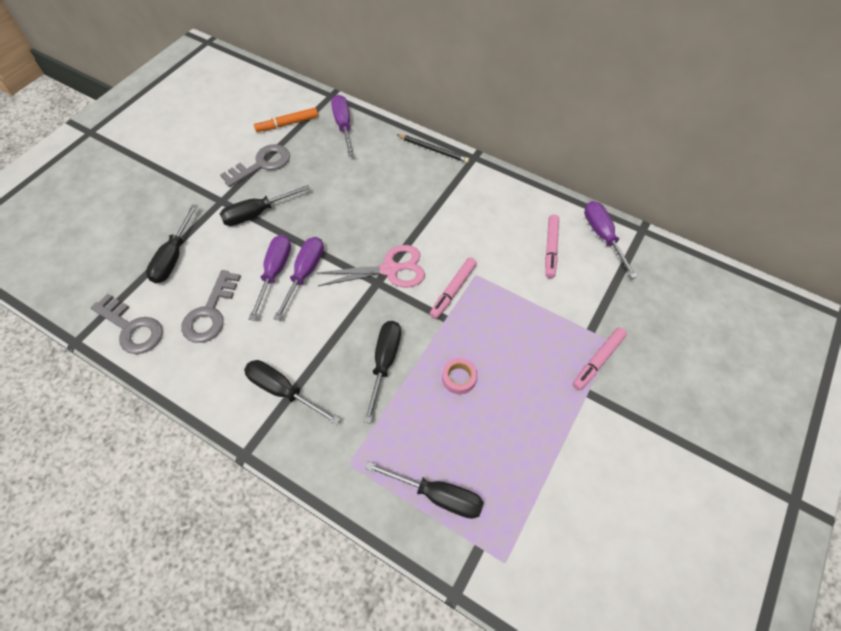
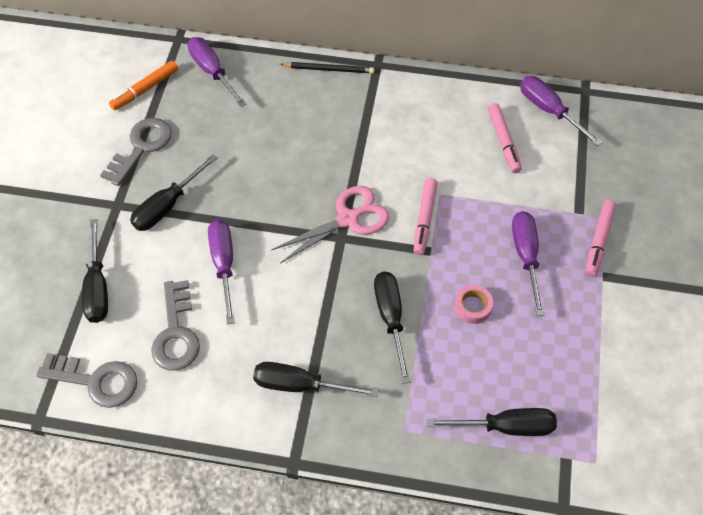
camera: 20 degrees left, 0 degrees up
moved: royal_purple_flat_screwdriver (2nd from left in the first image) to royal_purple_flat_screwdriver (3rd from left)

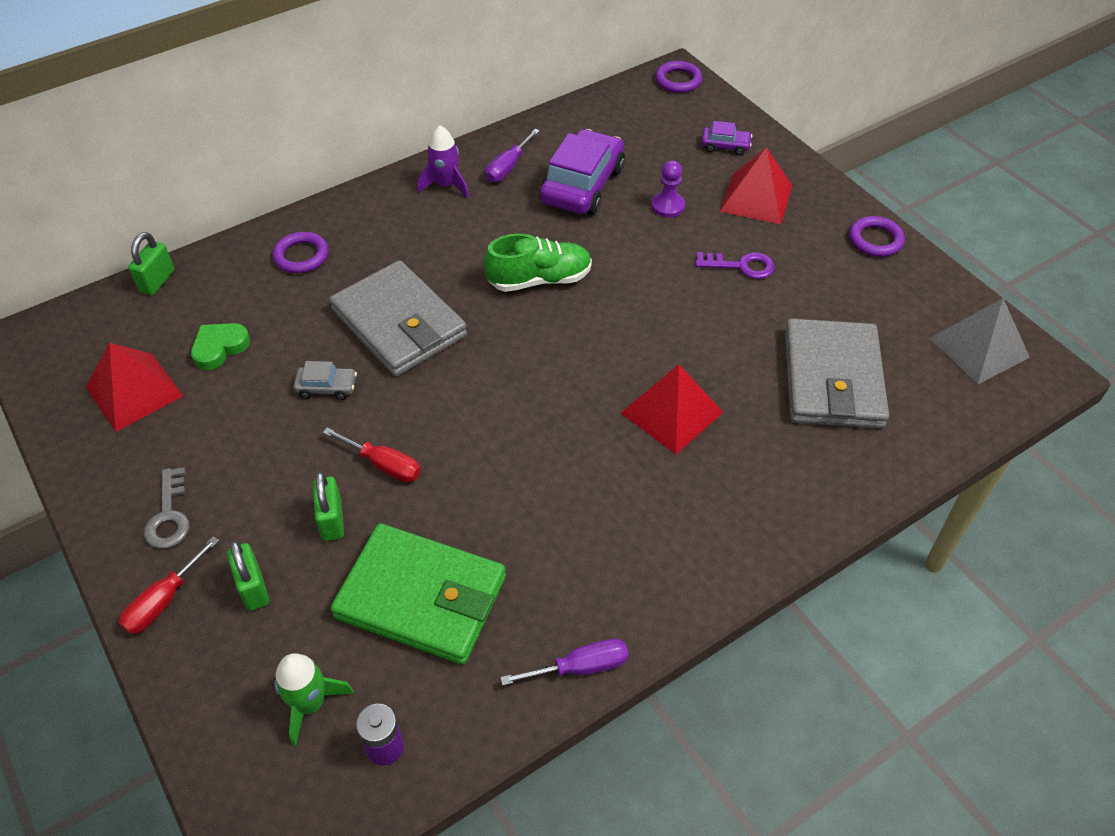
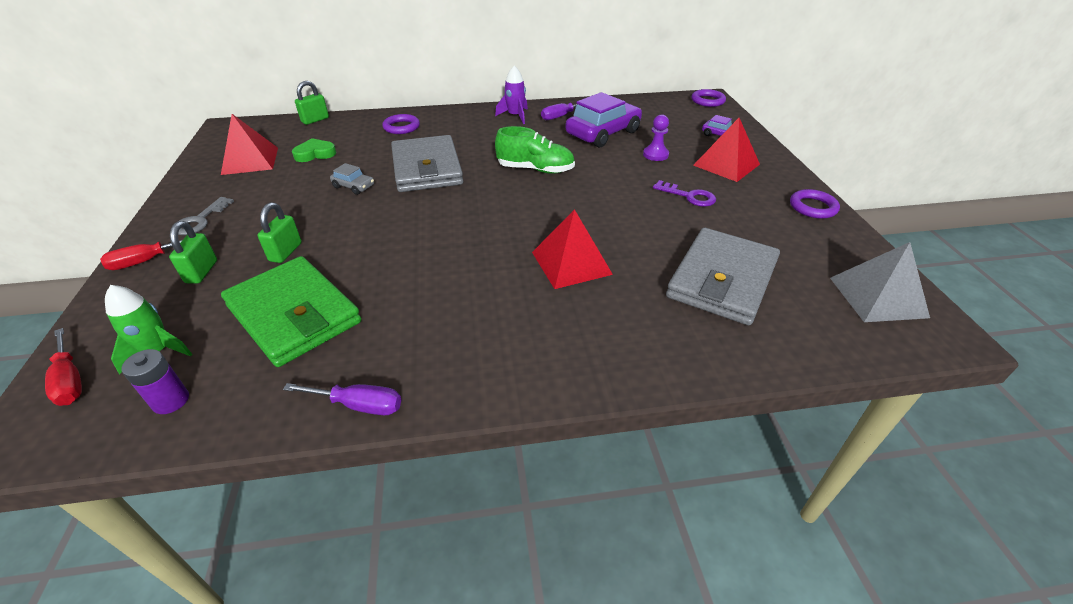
camera: 25 degrees right, 10 degrees down
moved: red_flat_screwdriver (2nd from left in the first image) to red_flat_screwdriver (1st from left)

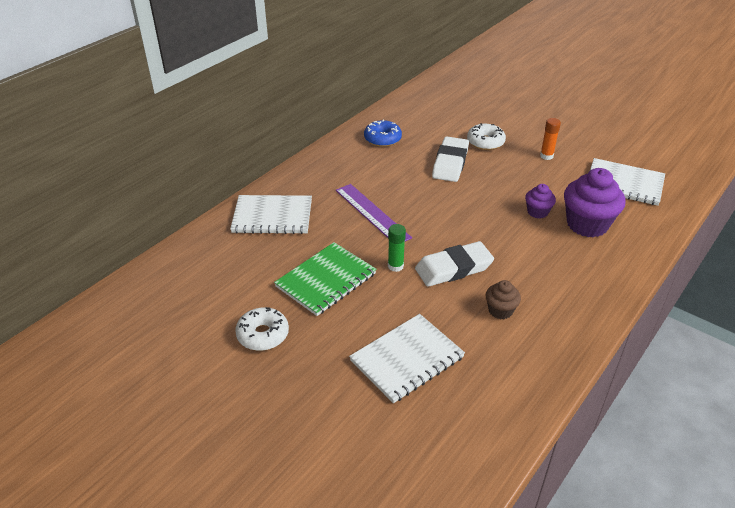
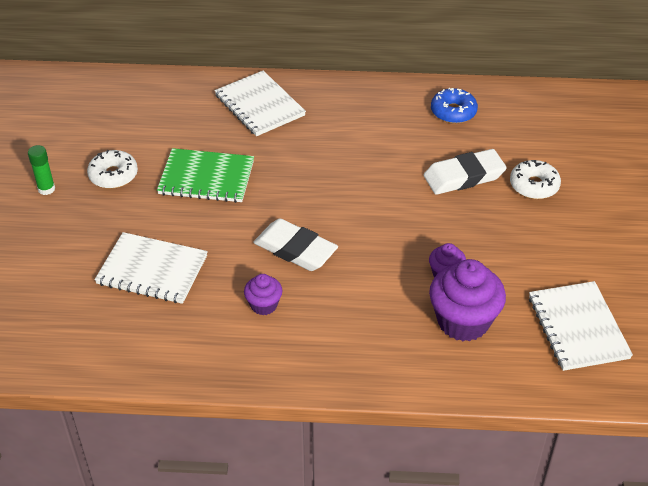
camera: 55 degrees right, 5 degrees up
removed: royal_purple_measuring_stick; bright_orange_glue_stick
moved: emerald_glue_stick
recoloured: russet_fairy_cake to royal_purple_fairy_cake (1st from left)

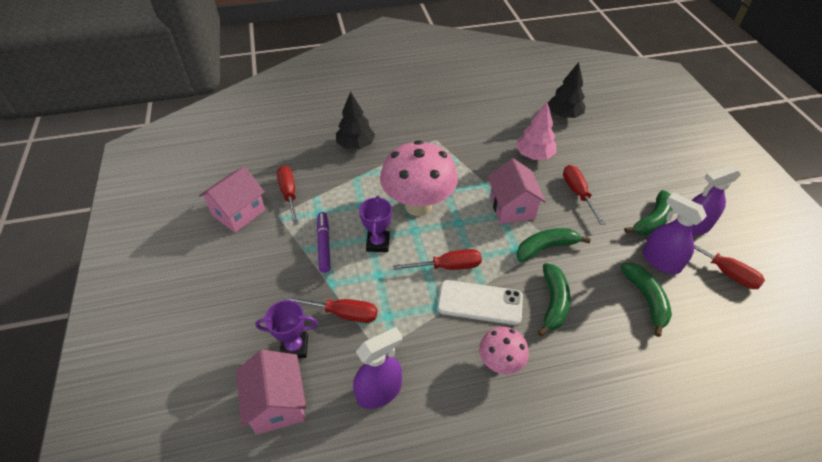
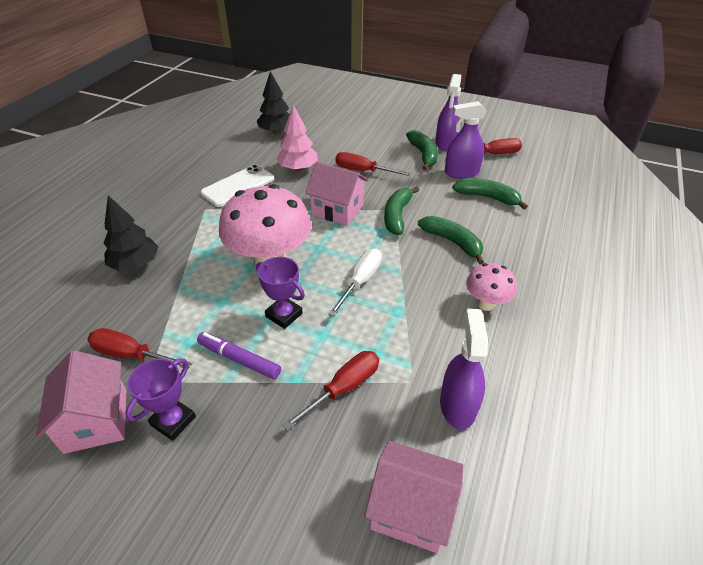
camera: 55 degrees left, 5 degrees down
moved: royal_purple_trophy (1st from left); pure_white_smartphone
recoloured: red_flat_screwdriver (3rd from left) to pure_white_flat_screwdriver

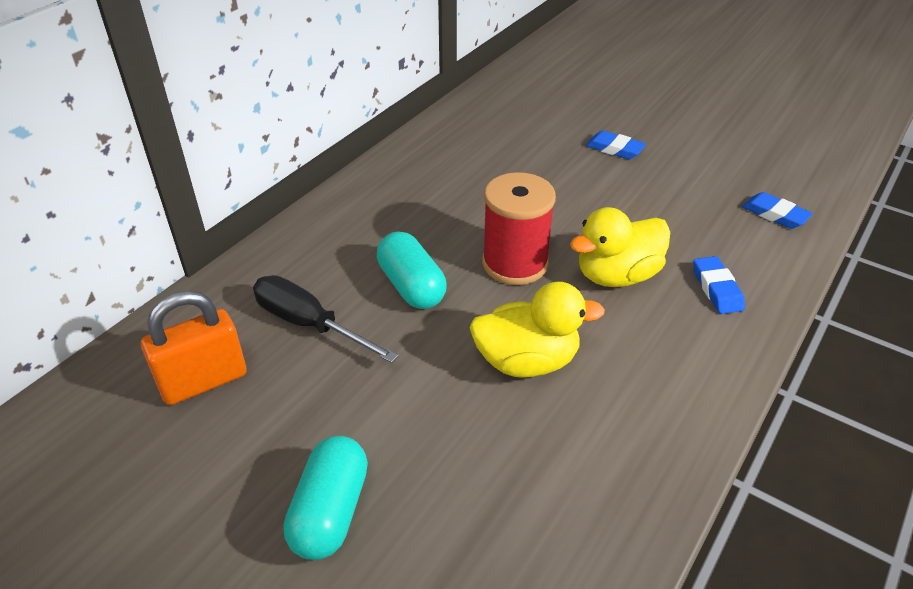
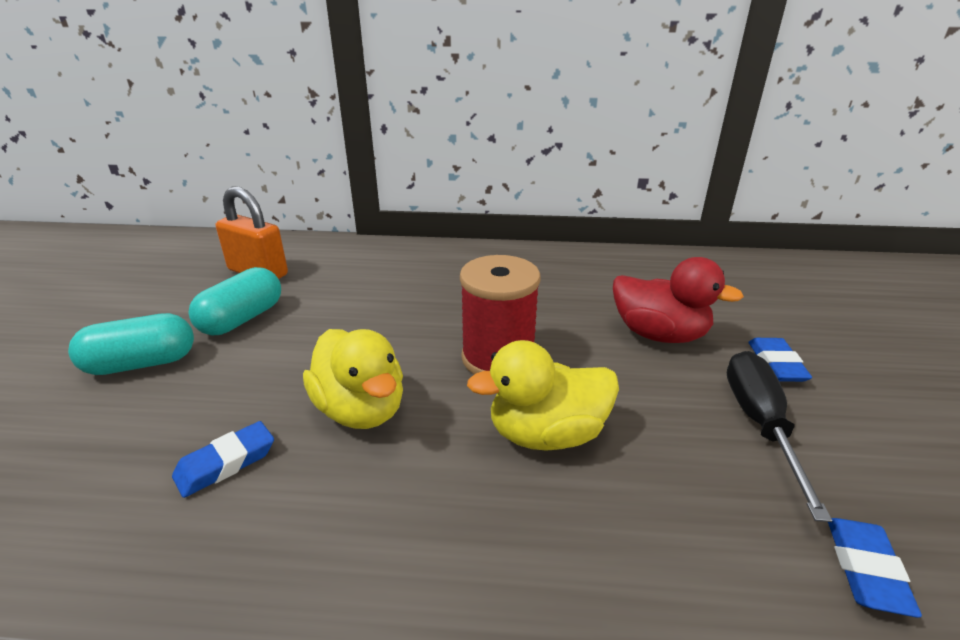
camera: 60 degrees right, 10 degrees down
added: red_duck
moved: black_flat_screwdriver; aqua_capsule (2nd from left); blue_eraser (2nd from left in the first image) to blue_eraser (1st from left)
turned: golden_duck (2nd from left) 45 degrees counterclockwise

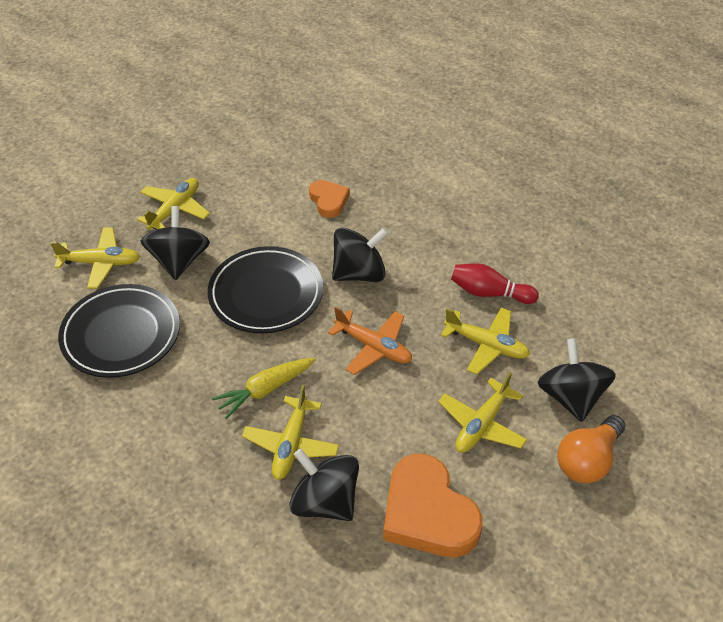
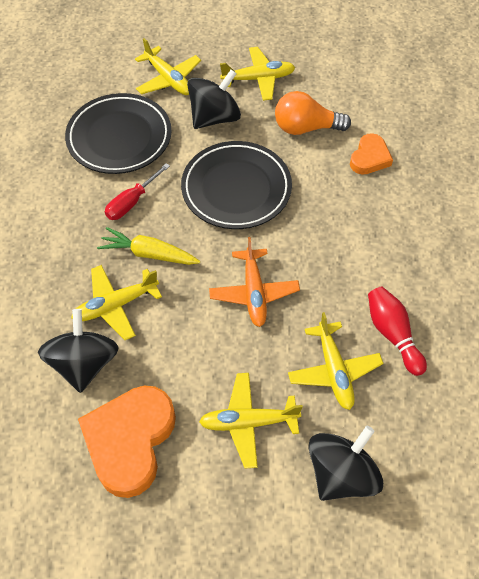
camera: 50 degrees right, 10 degrees up
removed: black_toy_top (3rd from left)
added: red_flat_screwdriver
moved: bright_orange_light_bulb

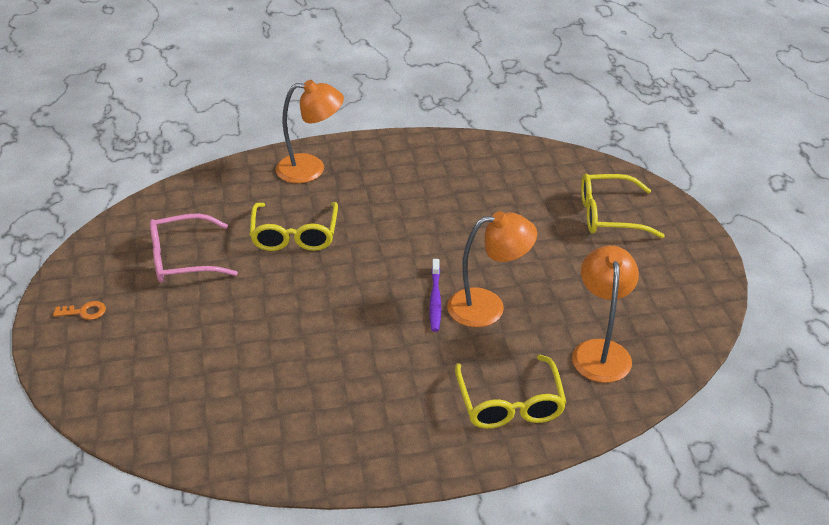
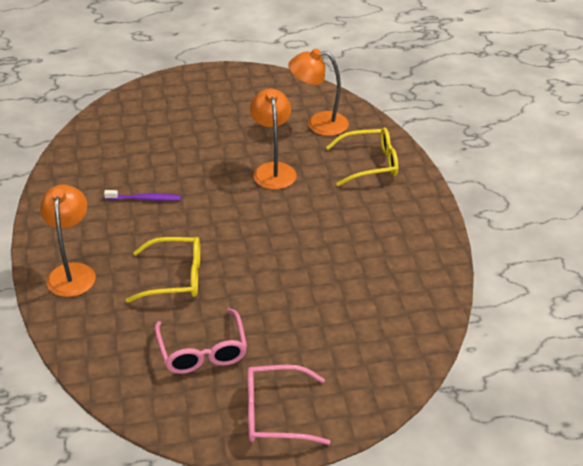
camera: 90 degrees left, 0 degrees up
removed: golden_eyeglasses (3rd from left)
moved: royal_purple_tooth_brush
replaced: bright_orange_door_key to rosy_eyeglasses (2nd from left)

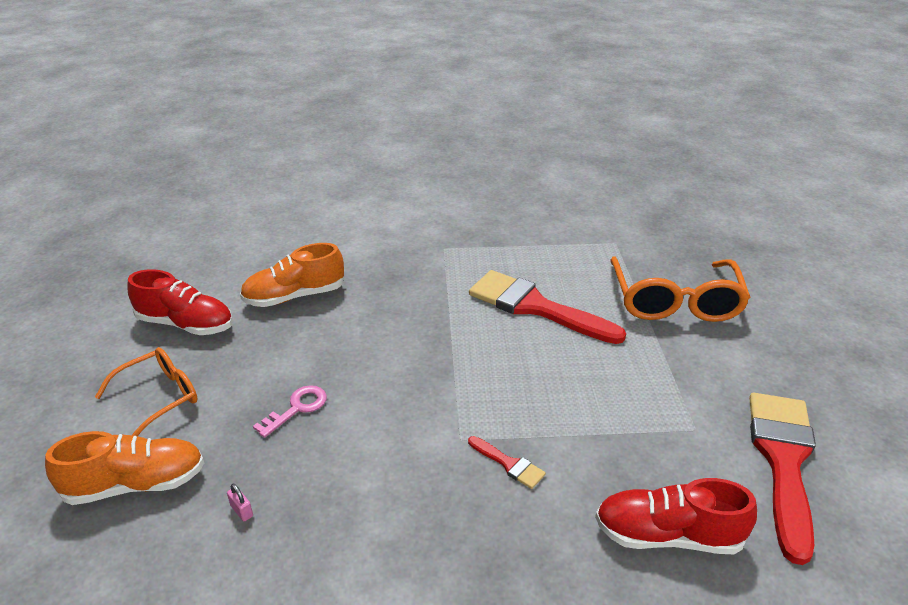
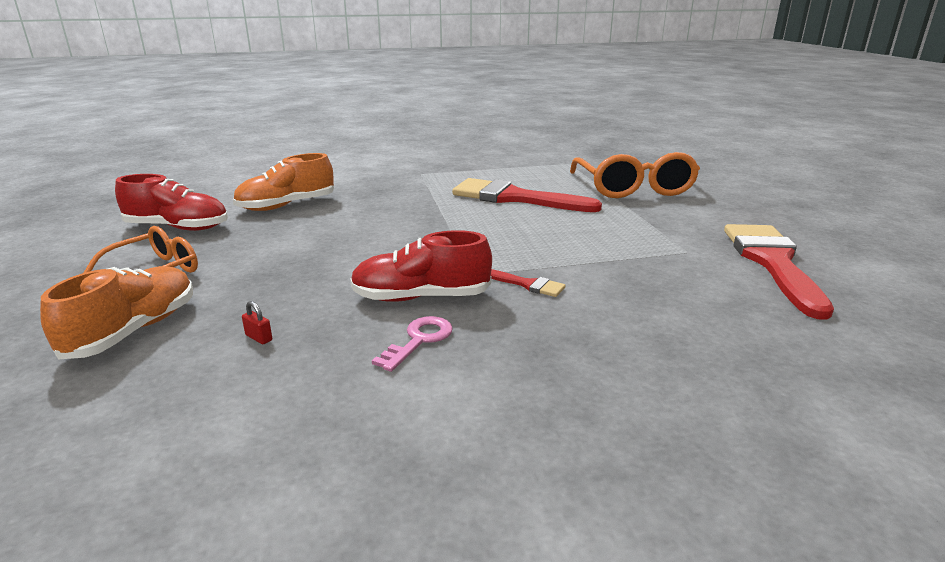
camera: 10 degrees left, 10 degrees down
moved: rosy_door_key; red_sneaker (2nd from left)
recoloured: rosy_small_lock to red_small_lock
turned: bright_orange_sneaker (1st from left) 45 degrees counterclockwise

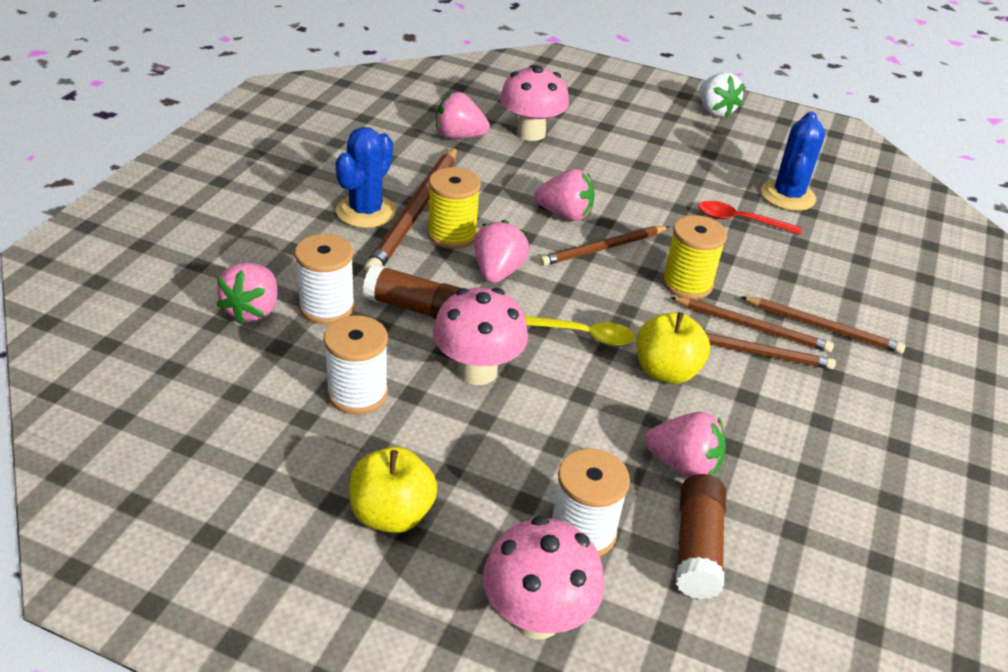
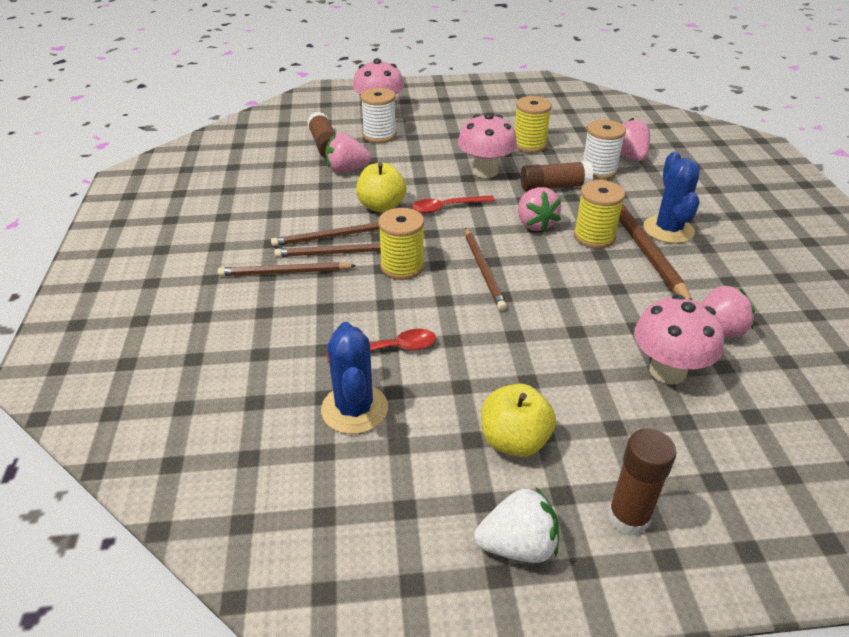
camera: 155 degrees right, 0 degrees up
removed: rosy_berry (4th from left)
added: russet_glue_stick (3rd from left)
moved: golden_apple (1st from left in the first image) to golden_apple (2nd from left)
recoloured: pure_white_spool (2nd from left) to golden_spool (2nd from left); golden_teaspoon to red_teaspoon (2nd from left)
turned: russet_wooden_pencil (2nd from left in the first image) 135 degrees clockwise; pure_white_berry 135 degrees clockwise

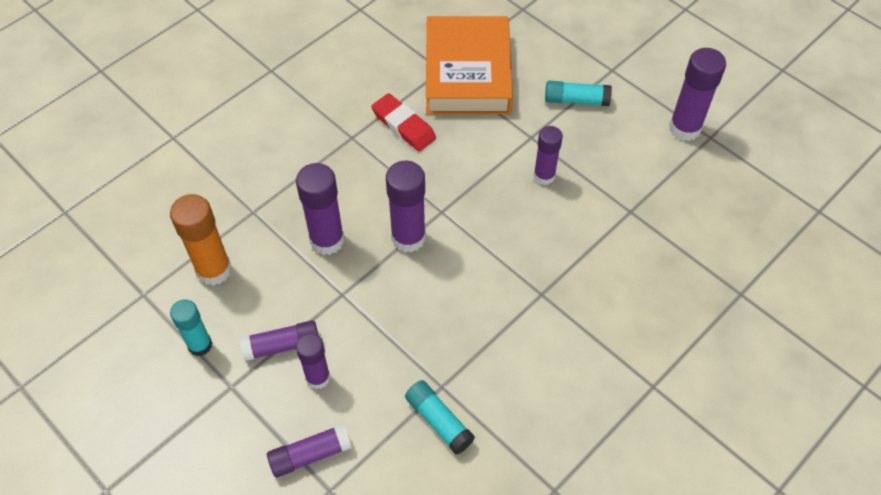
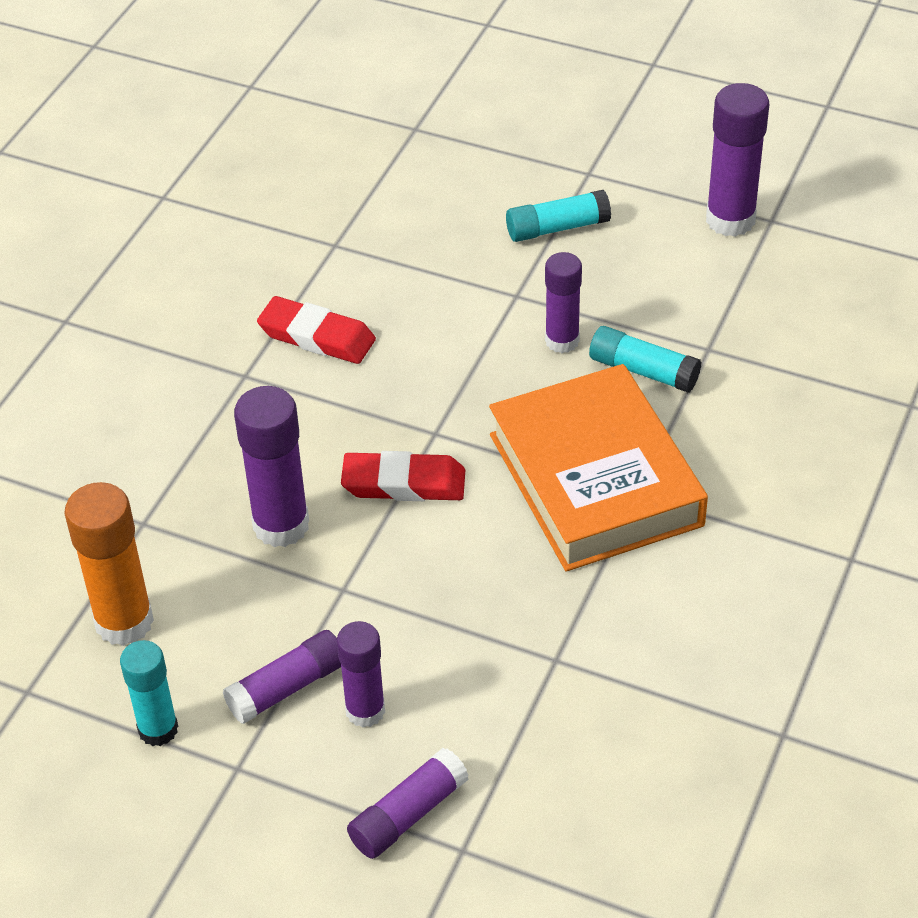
camera: 20 degrees left, 10 degrees down
moved: aqua_glue_stick (2nd from left in the first image) to aqua_glue_stick (3rd from left); bright_orange_hardcover
replaced: royal_purple_glue_stick (5th from left) to red_eraser (2nd from left)

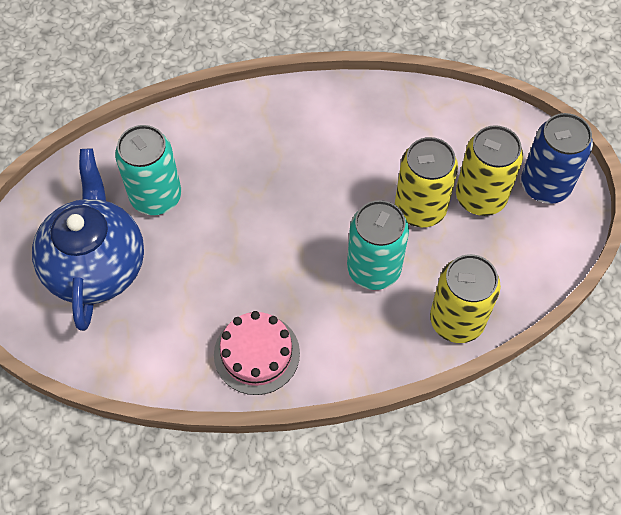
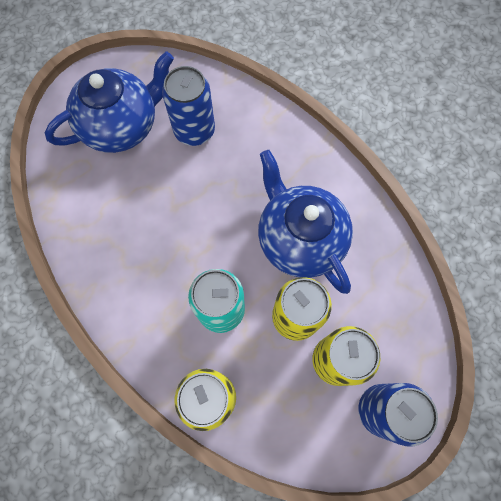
camera: 60 degrees right, 10 degrees up
removed: rosy_gateau
added: blue_tea_pot (2nd from left)
recoloured: aqua_can (1st from left) to blue_can (1st from left)

